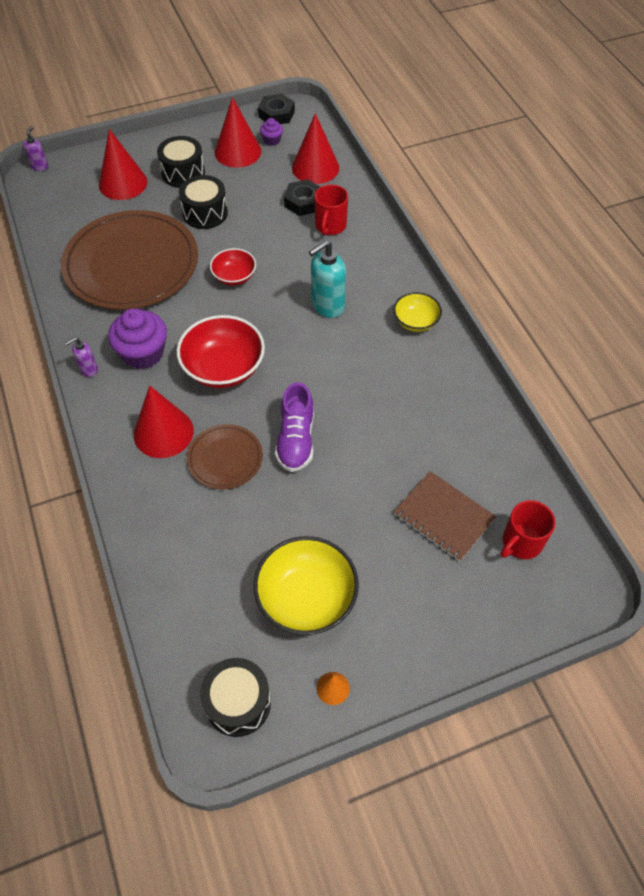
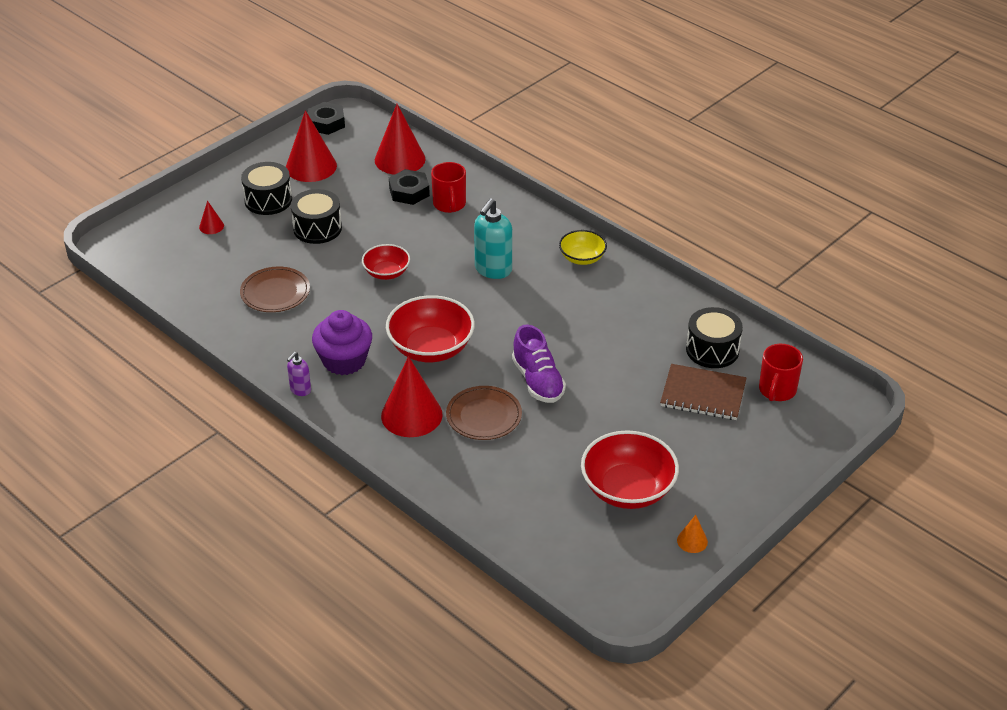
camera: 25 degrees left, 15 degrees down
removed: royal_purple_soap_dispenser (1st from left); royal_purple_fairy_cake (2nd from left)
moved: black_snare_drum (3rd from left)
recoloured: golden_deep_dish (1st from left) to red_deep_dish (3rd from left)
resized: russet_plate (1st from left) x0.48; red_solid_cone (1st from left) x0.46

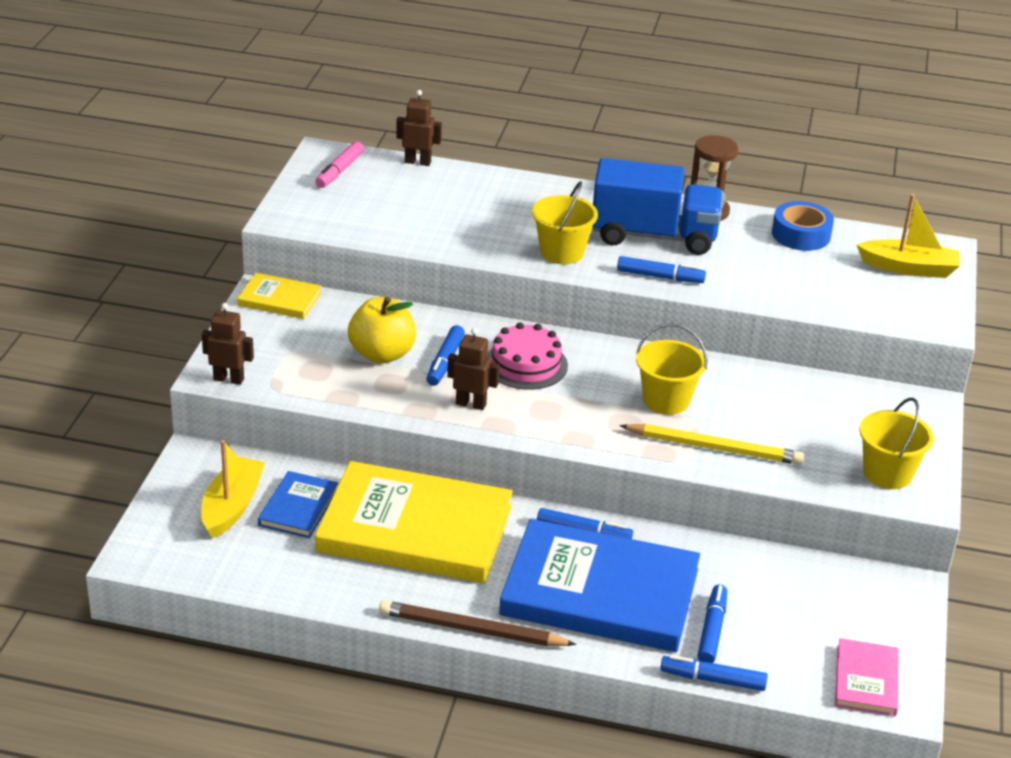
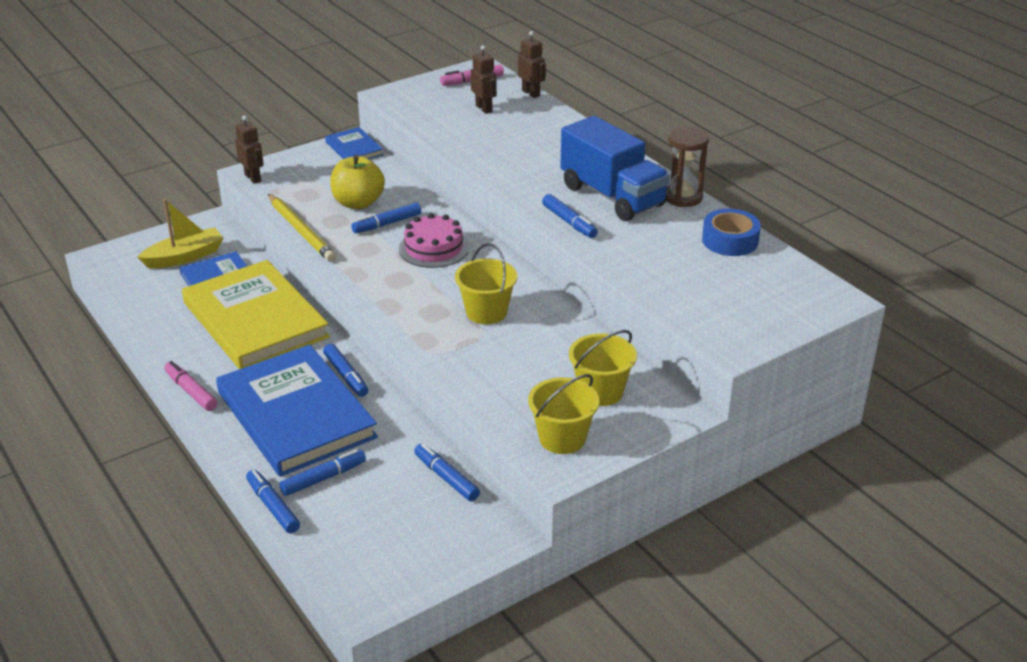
camera: 45 degrees right, 0 degrees up
removed: rosy_hardcover; golden_sailboat (2nd from left)
added: blue_felt_pen (5th from left)
moved: russet_toy_robot (3rd from left in the first image) to russet_toy_robot (2nd from left); golden_sand_bucket (1st from left in the first image) to golden_sand_bucket (3rd from left); golden_wooden_pencil
replaced: russet_wooden_pencil to rosy_felt_pen (1st from left)
recoloured: golden_hardcover (1st from left) to blue_hardcover (3rd from left)

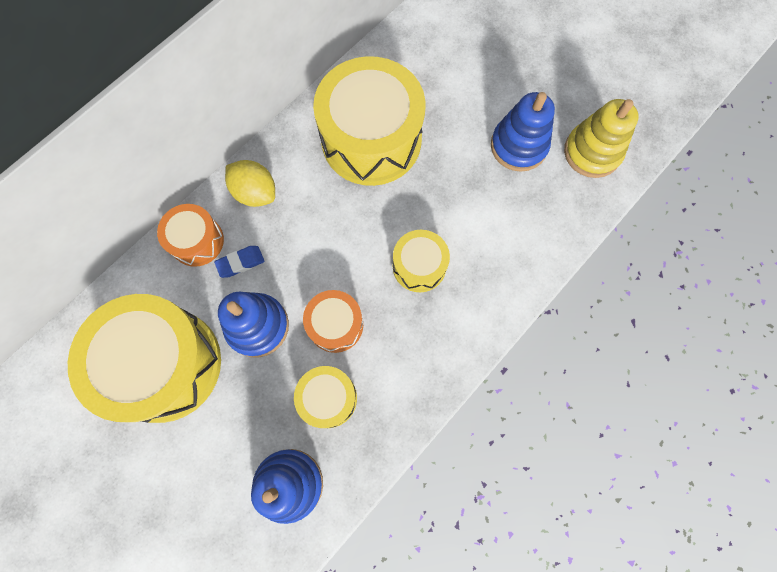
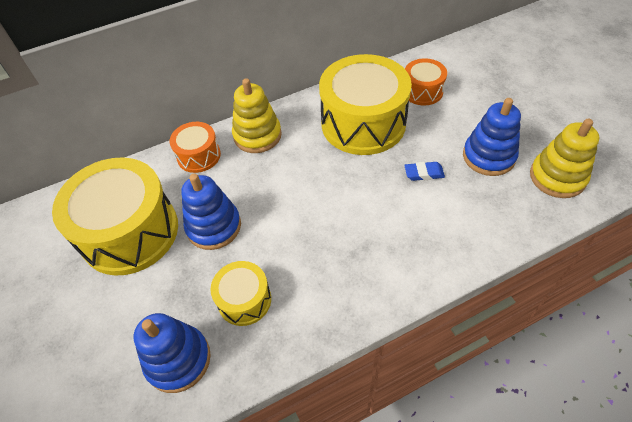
camera: 25 degrees right, 20 degrees down
removed: golden_snare_drum (4th from left)
moved: blue_eraser; bright_orange_snare_drum (2nd from left)
replaced: golden_toy_lemon to golden_stacking_toy (1st from left)

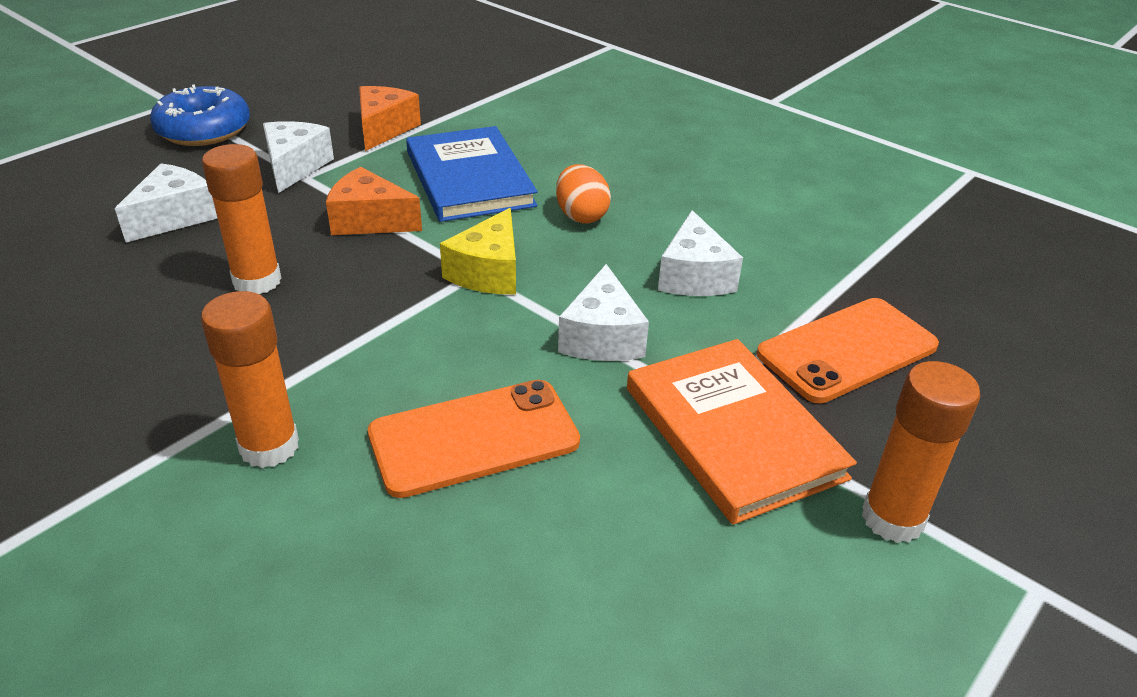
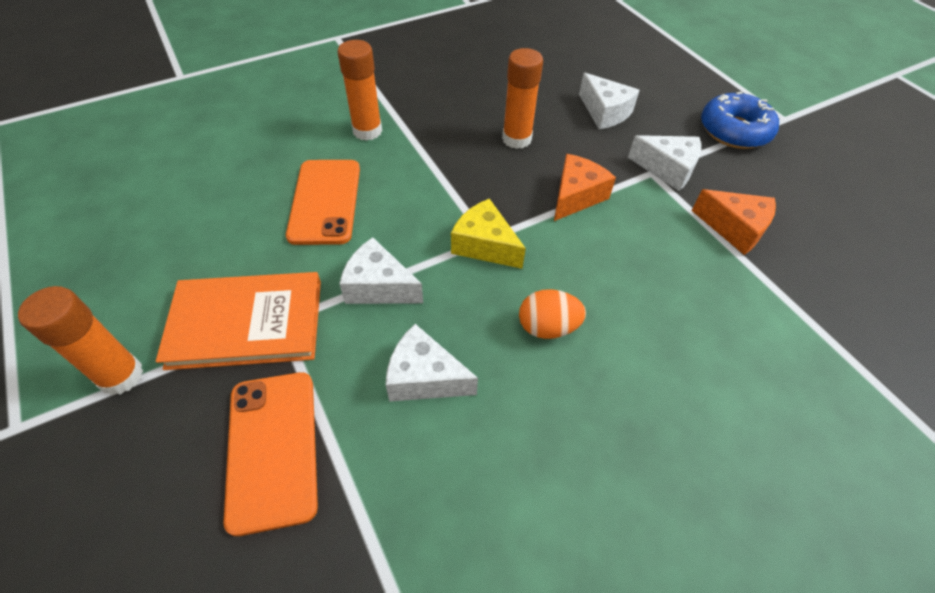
camera: 110 degrees right, 15 degrees up
removed: blue_hardcover

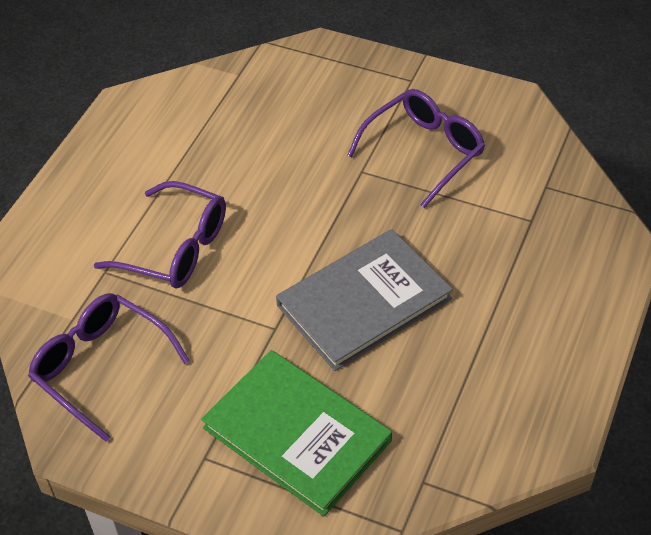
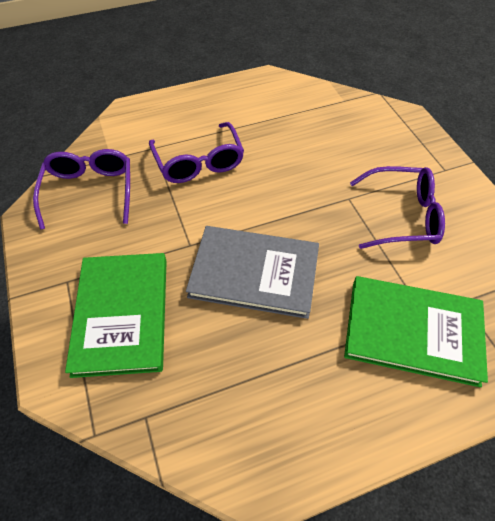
camera: 45 degrees right, 5 degrees up
added: emerald_hardcover (2nd from left)

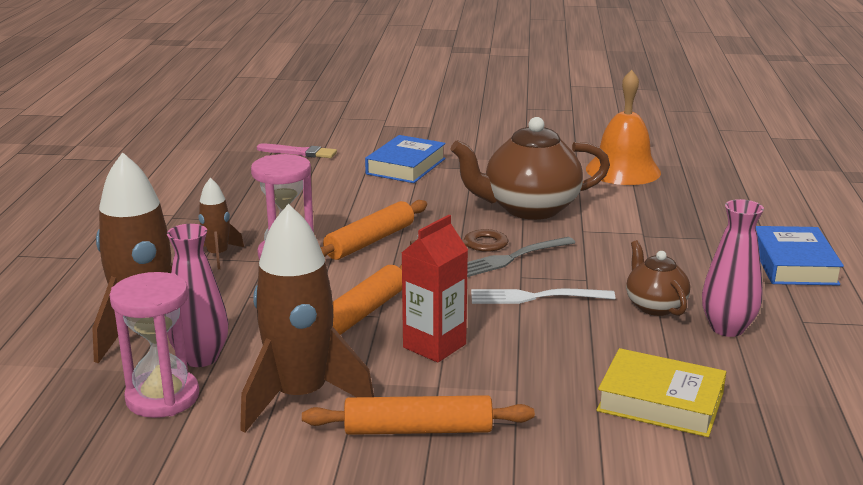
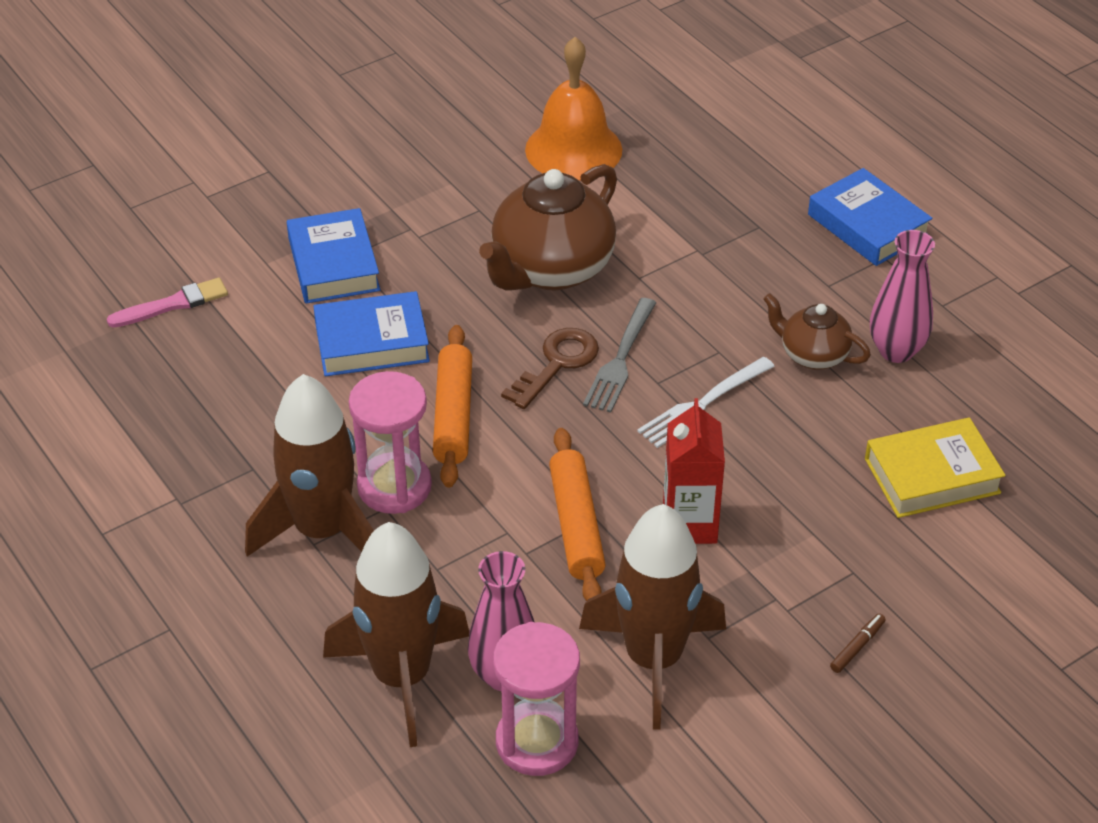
camera: 40 degrees left, 20 degrees up
removed: bright_orange_dough_roller (3rd from left)
added: blue_hardcover (2nd from left); russet_felt_pen
resized: russet_spaceship (2nd from left in the first image) x1.98

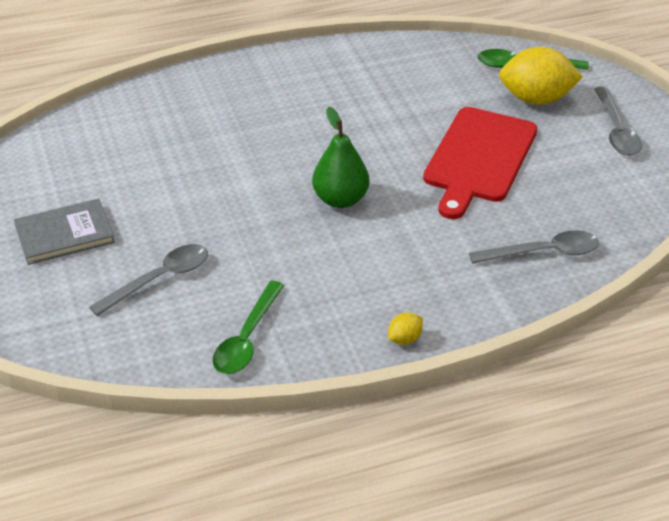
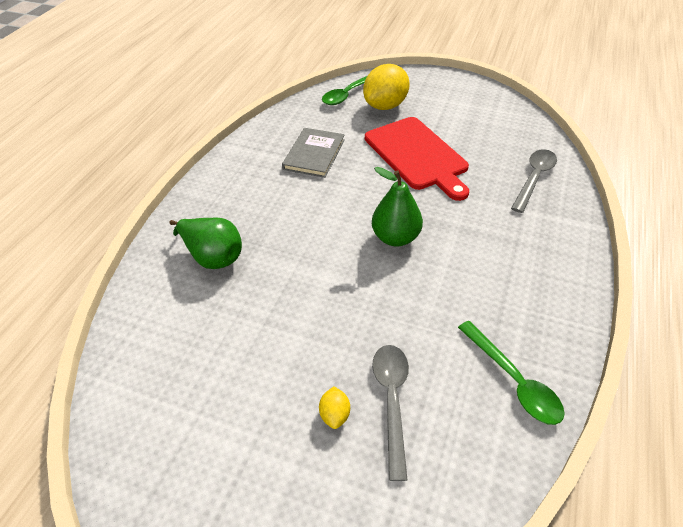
camera: 50 degrees left, 5 degrees up
removed: grey_teaspoon (3rd from left)
added: emerald_pear_fruit (1st from left)
moved: grey_hardcover; golden_toy_lemon (1st from left)

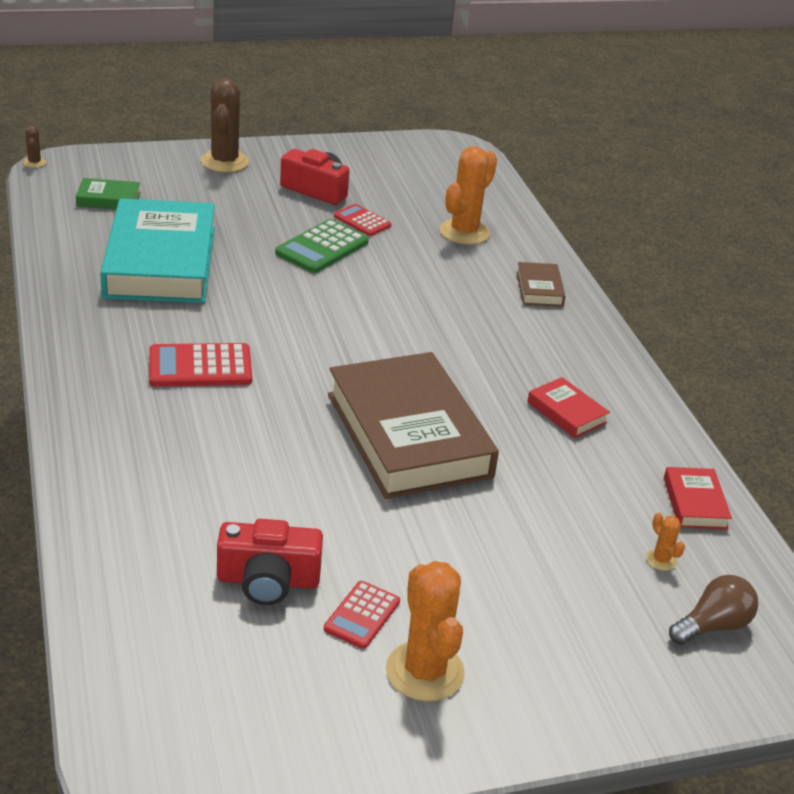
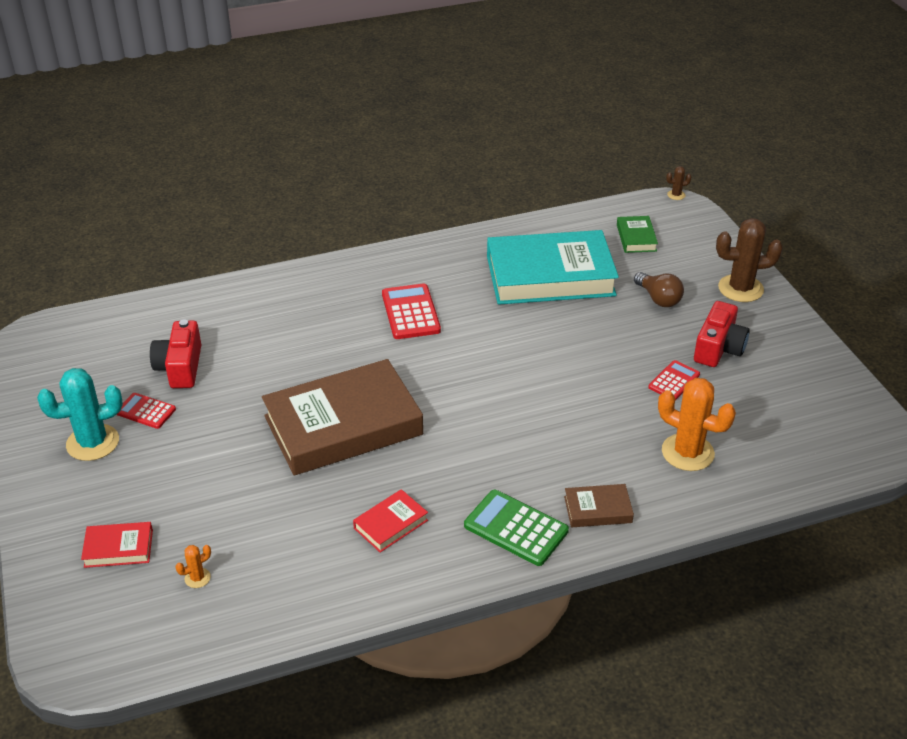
camera: 90 degrees right, 5 degrees up
moved: emerald_calculator; red_hardcover (2nd from left in the first image) to red_hardcover (1st from left); russet_light_bulb
recoloured: bright_orange_prickly_plant (1st from left) to aqua_prickly_plant

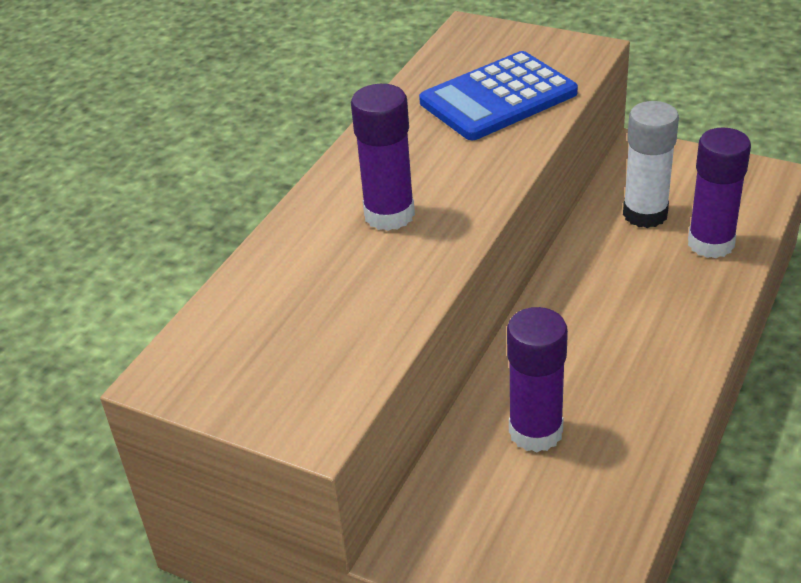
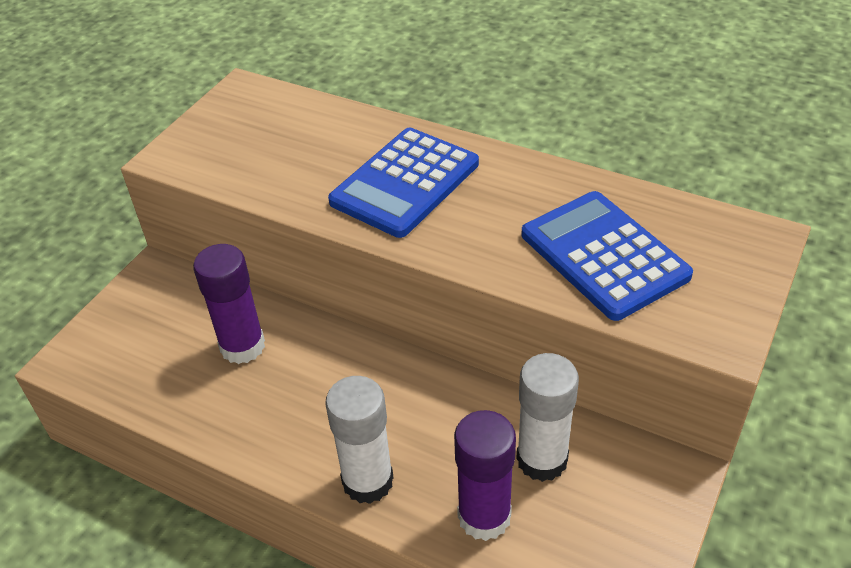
camera: 90 degrees right, 5 degrees up
added: pure_white_glue_stick (1st from left)
replaced: royal_purple_glue_stick (1st from left) to blue_calculator (1st from left)

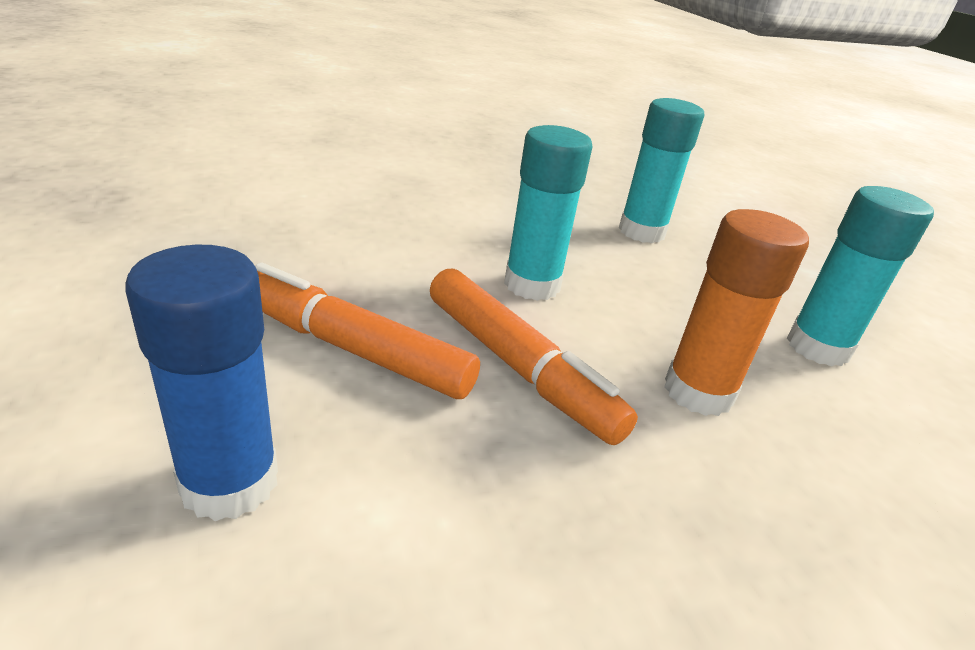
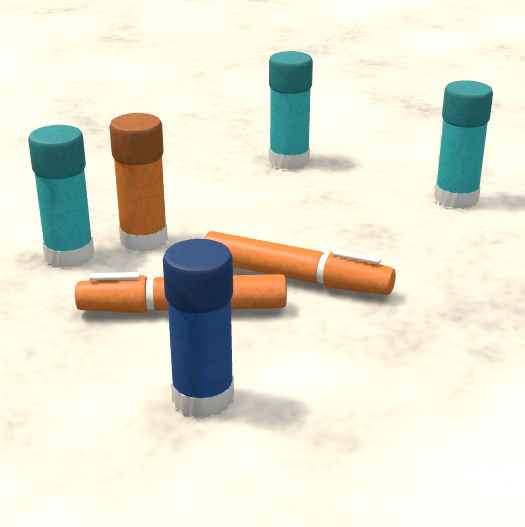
camera: 25 degrees left, 5 degrees down
moved: aqua_glue_stick (1st from left); bright_orange_glue_stick

